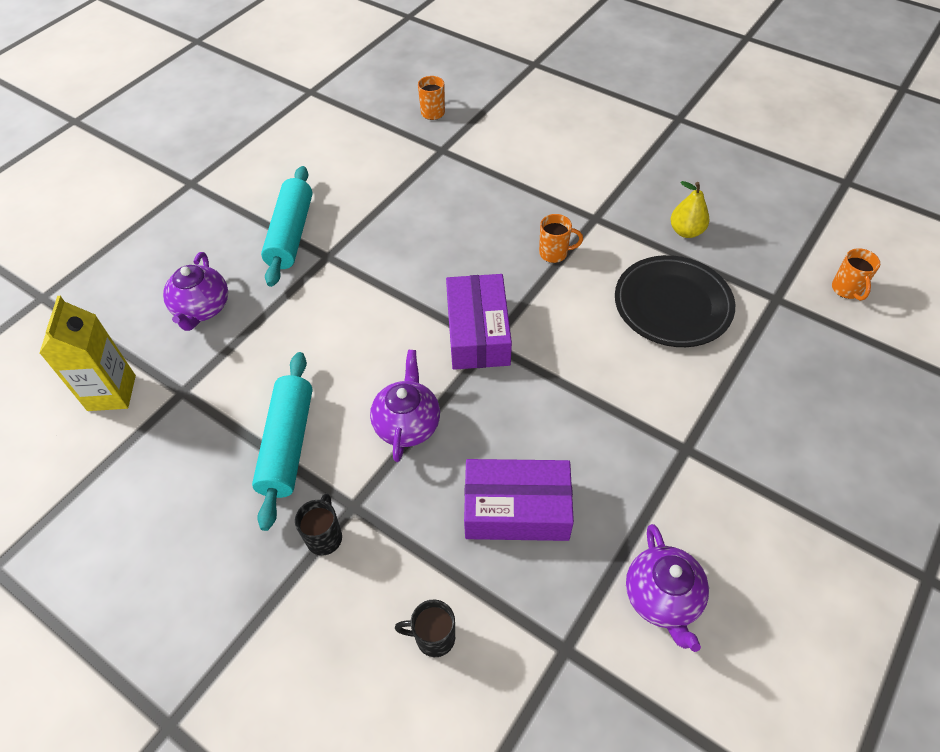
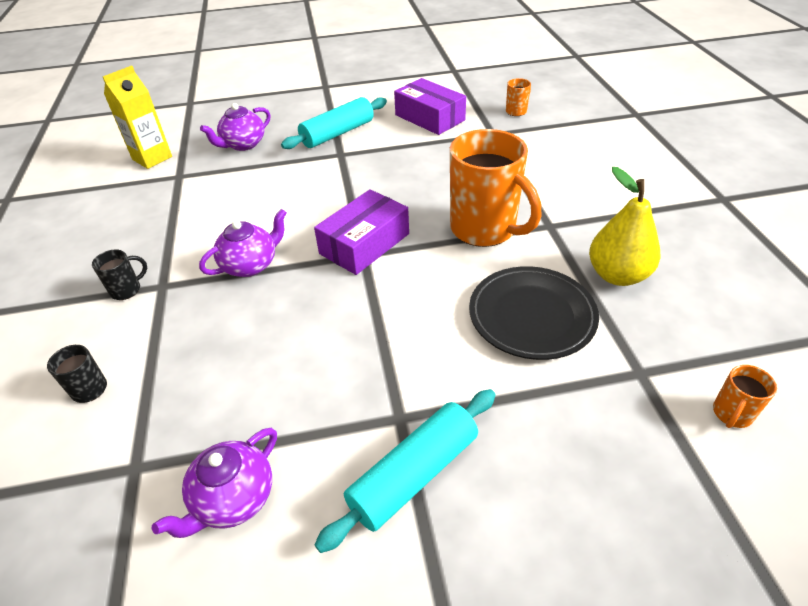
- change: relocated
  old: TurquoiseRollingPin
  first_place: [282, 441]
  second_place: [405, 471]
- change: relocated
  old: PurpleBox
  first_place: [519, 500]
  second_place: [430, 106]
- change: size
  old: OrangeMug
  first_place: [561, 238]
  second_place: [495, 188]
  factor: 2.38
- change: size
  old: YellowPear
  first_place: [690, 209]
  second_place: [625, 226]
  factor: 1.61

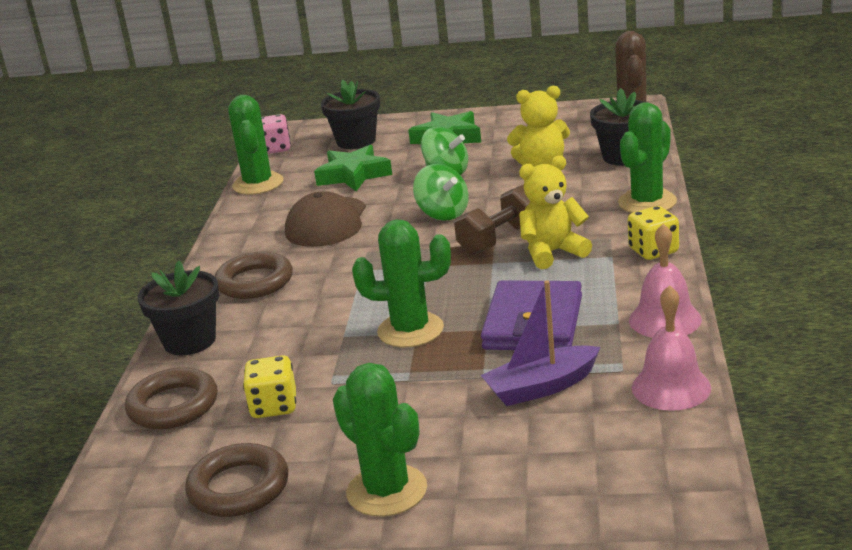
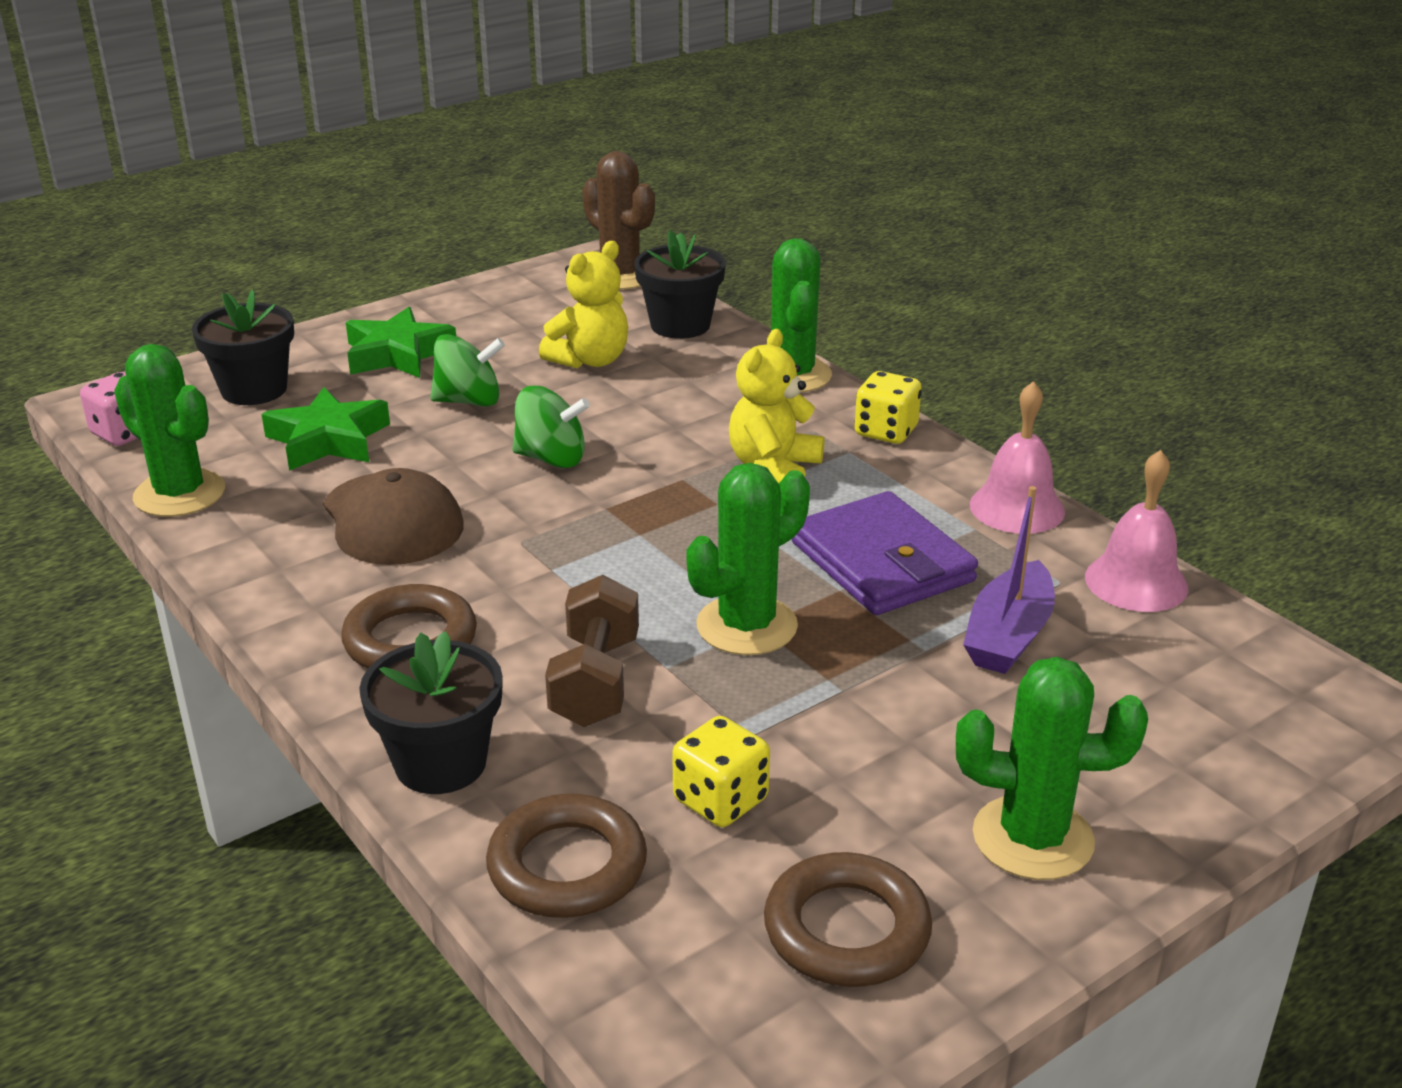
- change: relocated
  old: BrownDumbbell
  first_place: [492, 219]
  second_place: [592, 651]

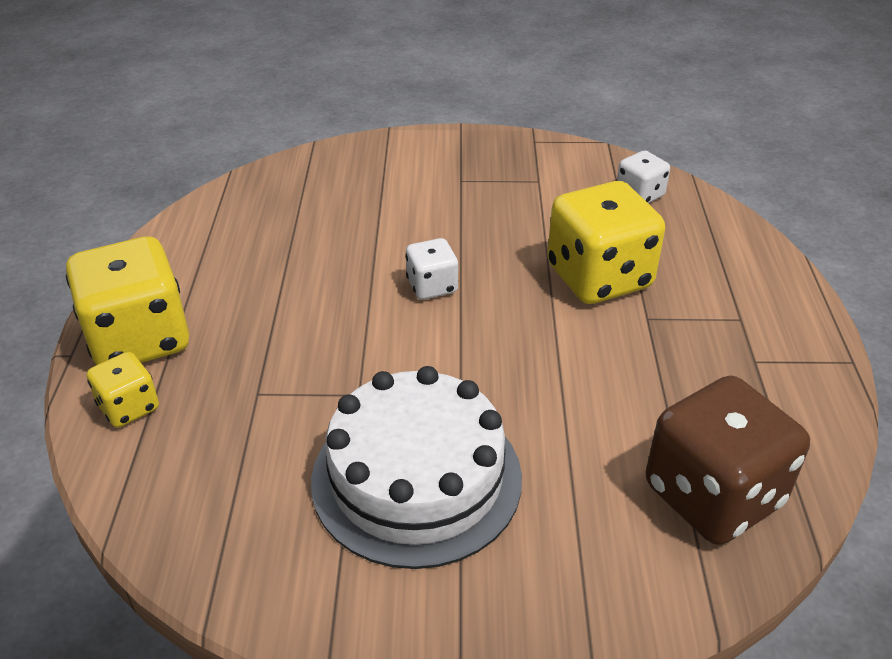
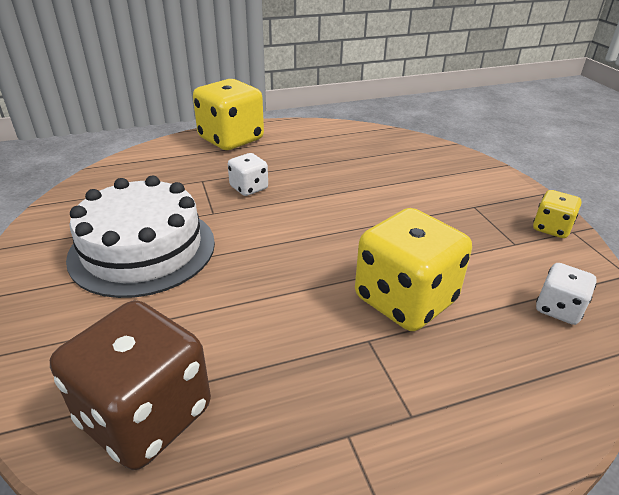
- change: relocated
  old: WhiteDice
  first_place: [431, 269]
  second_place: [248, 174]
- change: relocated
  old: YellowDice
  first_place: [123, 389]
  second_place: [557, 214]

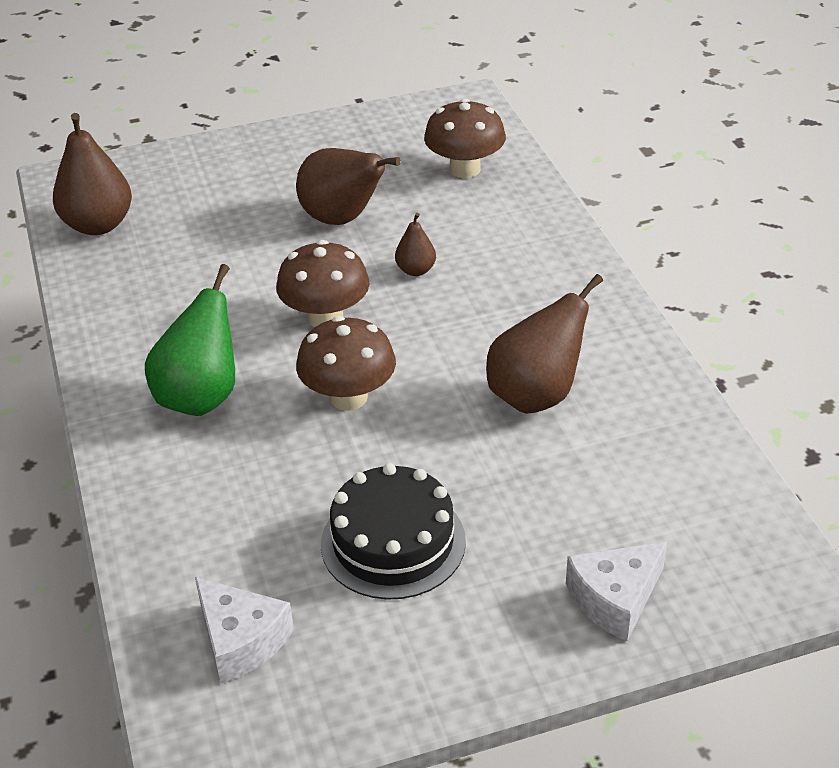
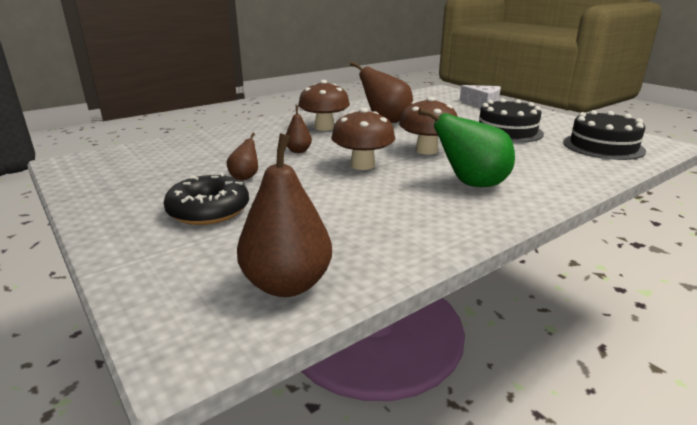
- change: appeared
  new: BlackDonut
  second_place: [206, 199]
- change: size
  old: BrownPear
  first_place: [348, 186]
  second_place: [242, 156]
  factor: 0.51
- change: relocated
  old: BrownMushroom
  first_place: [465, 138]
  second_place: [324, 105]
- change: exchanged
  old: WhiteCheese
  new: BlackCake
  first_place: [244, 630]
  second_place: [604, 135]

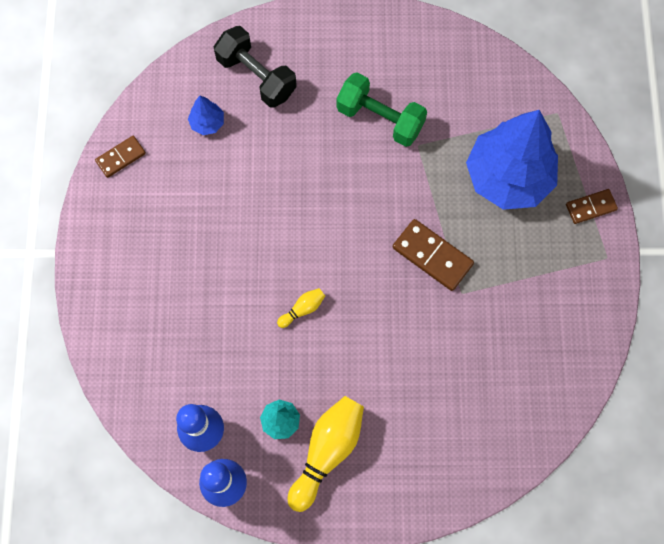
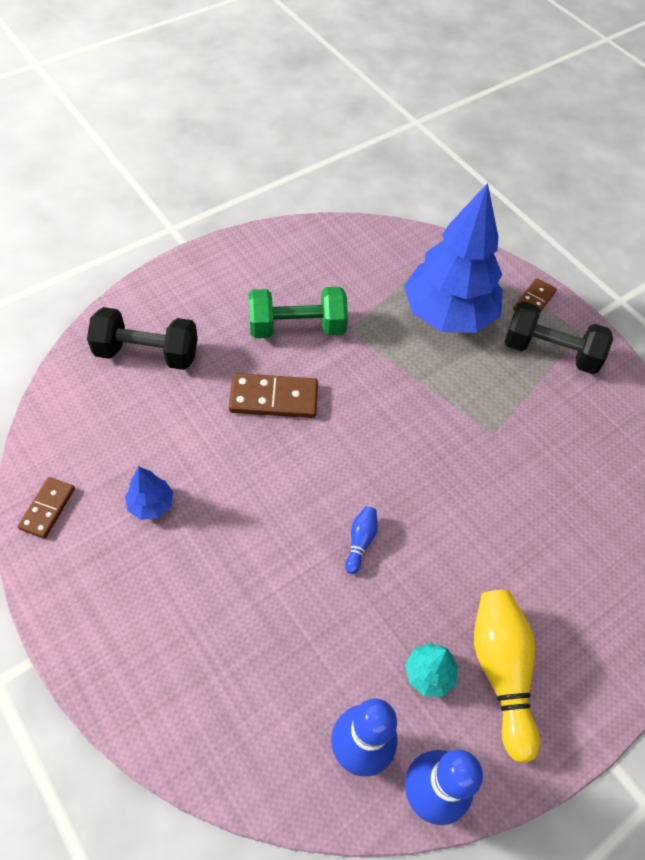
- change: relocated
  old: BlueTree
  first_place: [206, 115]
  second_place: [149, 493]
- change: relocated
  old: BrownDomino
  first_place: [433, 255]
  second_place: [273, 395]
- change: colour
  old: YellowBowlingPin
  new: BlueBowlingPin
  first_place: [301, 308]
  second_place: [361, 540]
- change: appeared
  new: BlackDumbbell
  second_place: [559, 337]

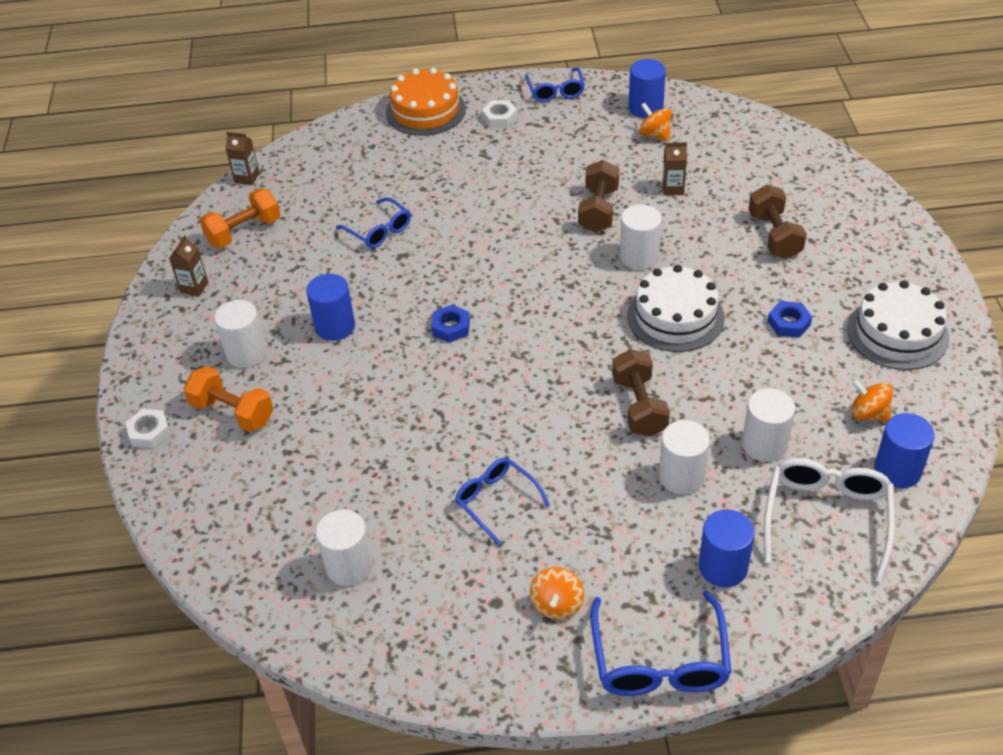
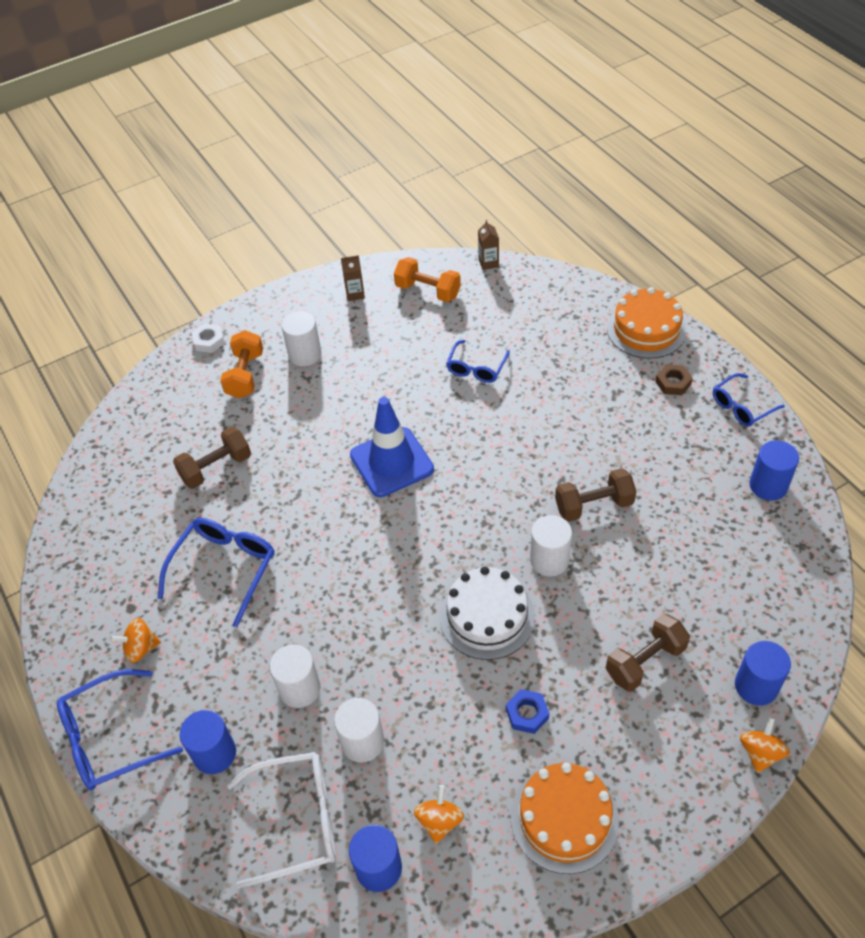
- change: size
  old: BlueGlasses
  first_place: [502, 501]
  second_place: [216, 572]
  factor: 1.56
- change: relocated
  old: BrownDumbbell
  first_place: [641, 393]
  second_place: [212, 458]
- change: exchanged
  old: BlueNut
  new: BlueTrafficCone
  first_place: [450, 324]
  second_place: [392, 447]
- change: colour
  old: WhiteCake
  new: OrangeCake
  first_place: [898, 325]
  second_place: [565, 818]
- change: colour
  old: WhiteNut
  new: BrownNut
  first_place: [499, 113]
  second_place: [674, 379]
- change: relocated
  old: BlueCylinder
  first_place: [330, 307]
  second_place: [763, 673]
- change: relocated
  old: OrangeSpinningTop
  first_place: [655, 121]
  second_place: [765, 745]
- change: missing
  old: WhiteCylinder
  first_place: [344, 547]
- change: missing
  old: BrownCarton
  first_place: [674, 169]

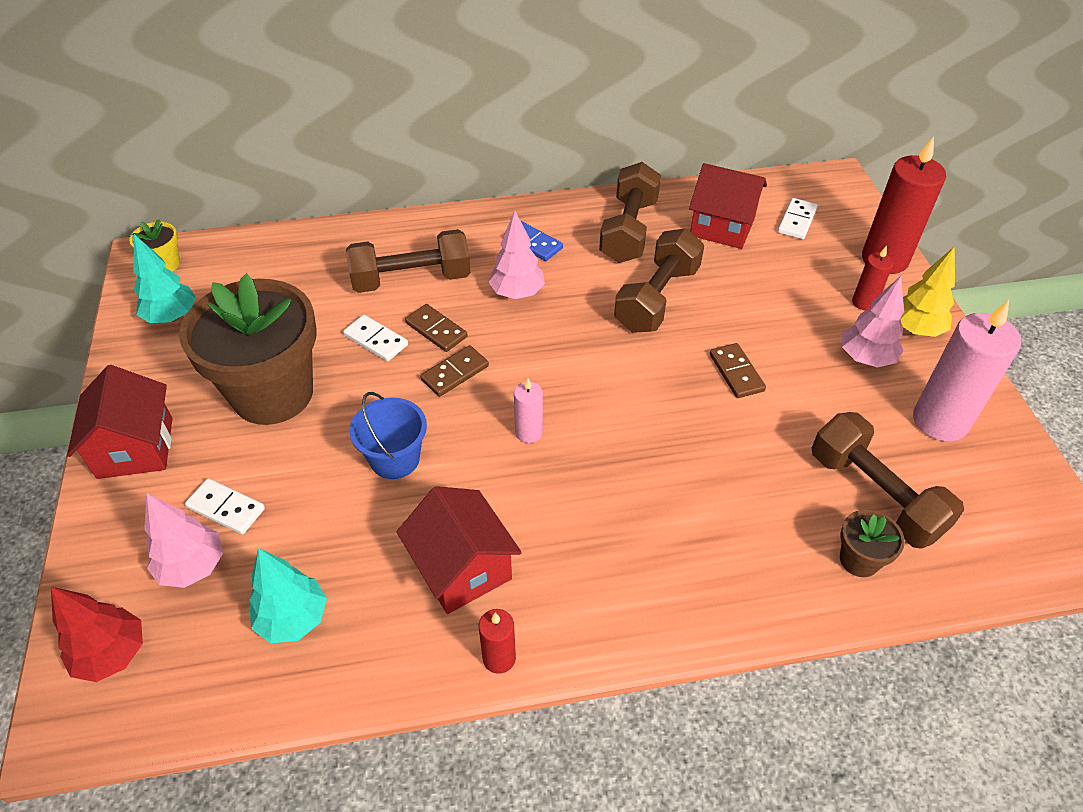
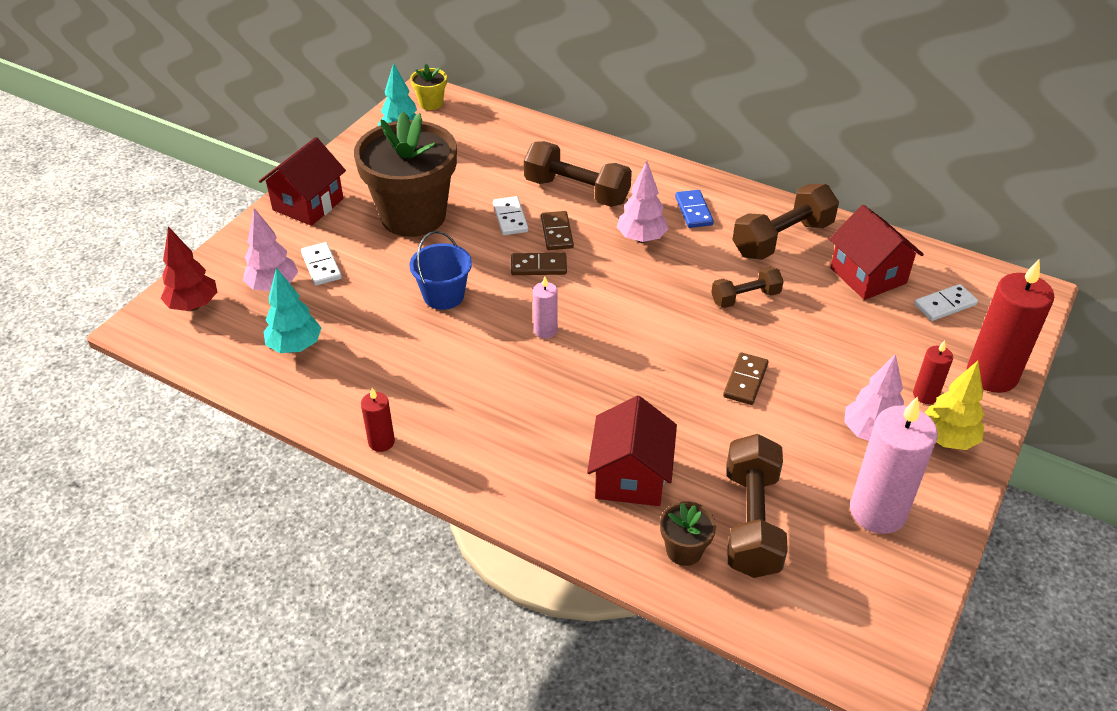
- change: relocated
  old: RedHouse
  first_place: [459, 550]
  second_place: [632, 451]
- change: size
  old: BrownDumbbell
  first_place: [659, 280]
  second_place: [747, 287]
  factor: 0.59

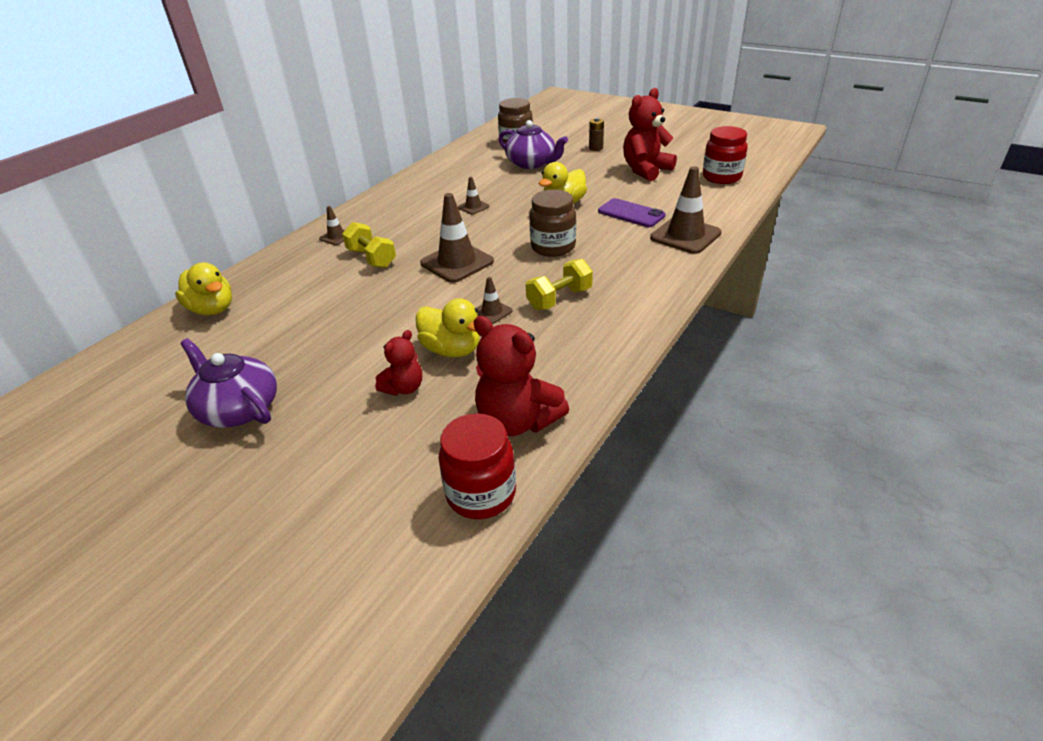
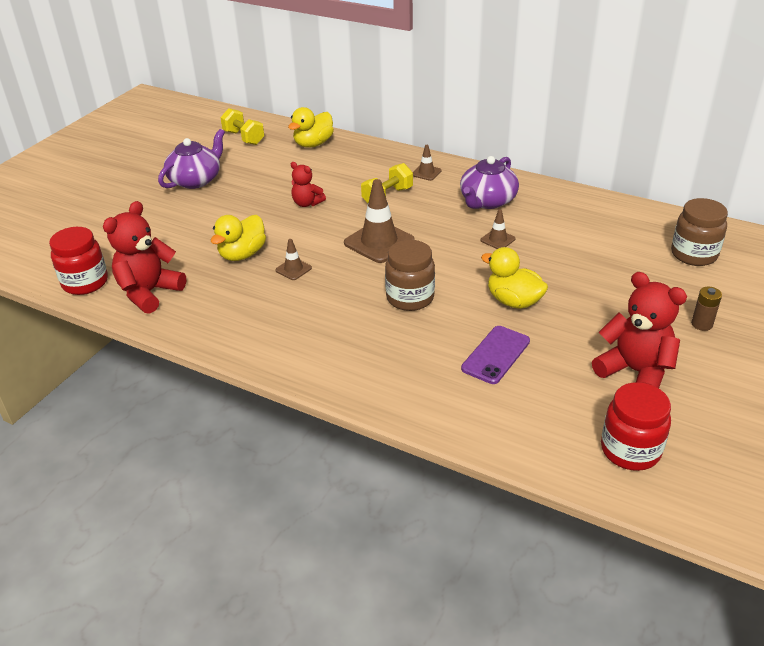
- change: relocated
  old: YellowDumbbell
  first_place: [559, 284]
  second_place: [242, 126]
- change: relocated
  old: RedTeddyBear
  first_place: [398, 363]
  second_place: [308, 184]
- change: relocated
  old: PurpleTeapot
  first_place: [533, 144]
  second_place: [489, 182]
- change: missing
  old: BrownTrafficCone
  first_place: [686, 210]

